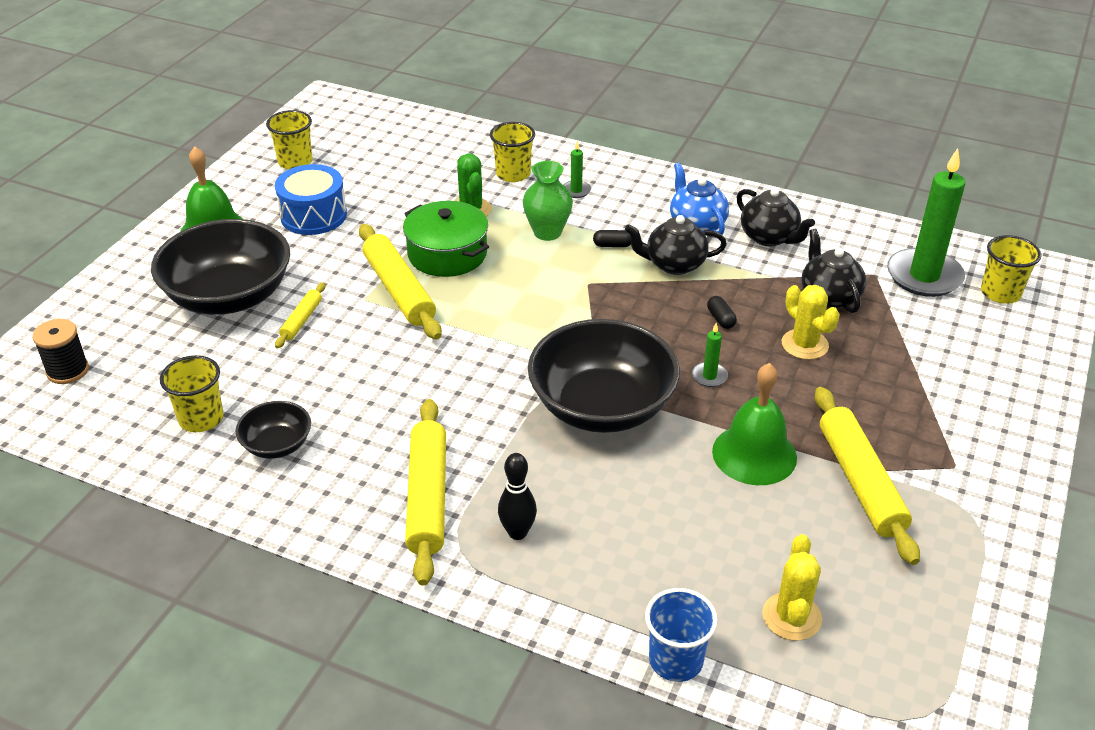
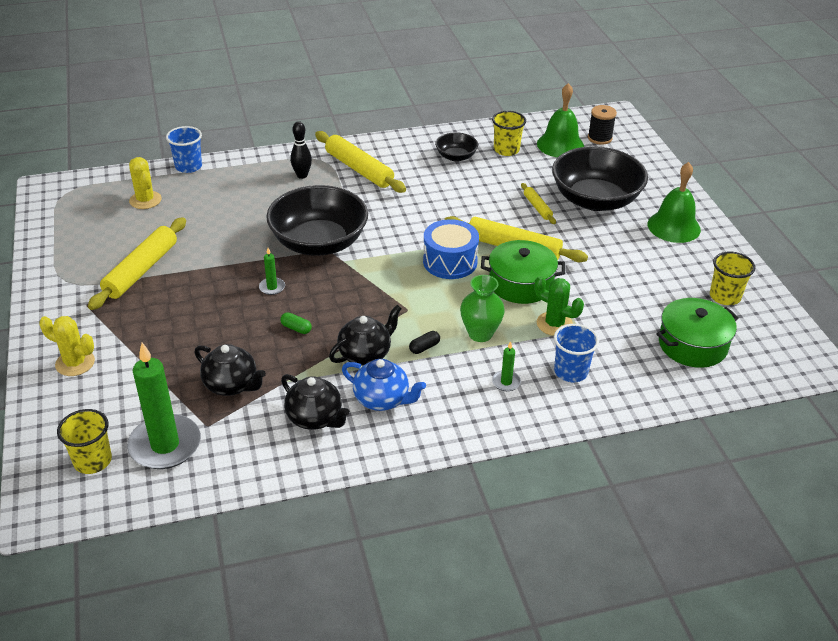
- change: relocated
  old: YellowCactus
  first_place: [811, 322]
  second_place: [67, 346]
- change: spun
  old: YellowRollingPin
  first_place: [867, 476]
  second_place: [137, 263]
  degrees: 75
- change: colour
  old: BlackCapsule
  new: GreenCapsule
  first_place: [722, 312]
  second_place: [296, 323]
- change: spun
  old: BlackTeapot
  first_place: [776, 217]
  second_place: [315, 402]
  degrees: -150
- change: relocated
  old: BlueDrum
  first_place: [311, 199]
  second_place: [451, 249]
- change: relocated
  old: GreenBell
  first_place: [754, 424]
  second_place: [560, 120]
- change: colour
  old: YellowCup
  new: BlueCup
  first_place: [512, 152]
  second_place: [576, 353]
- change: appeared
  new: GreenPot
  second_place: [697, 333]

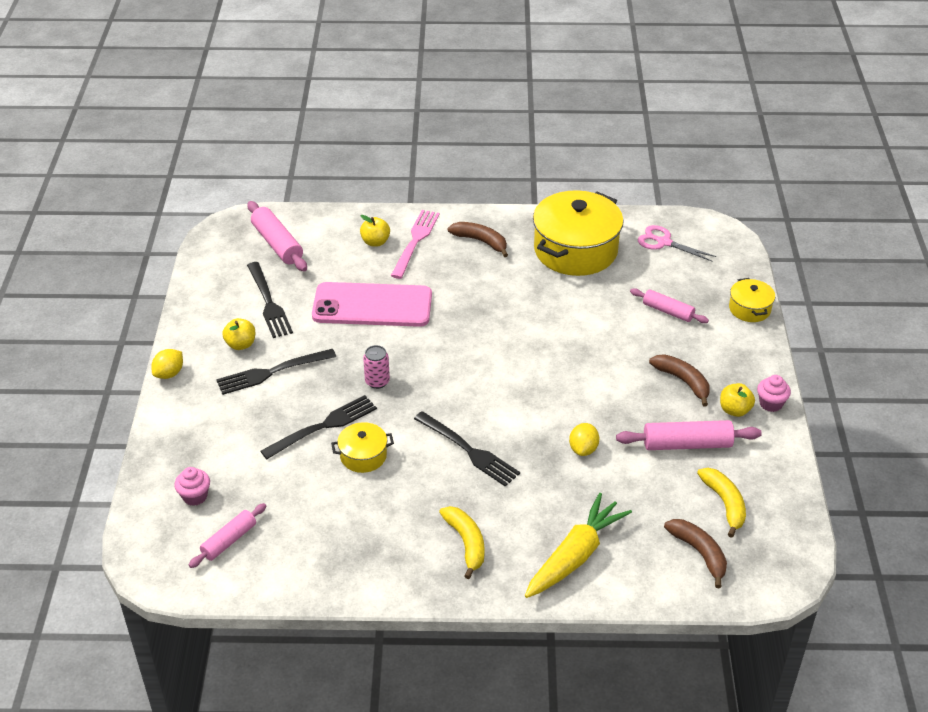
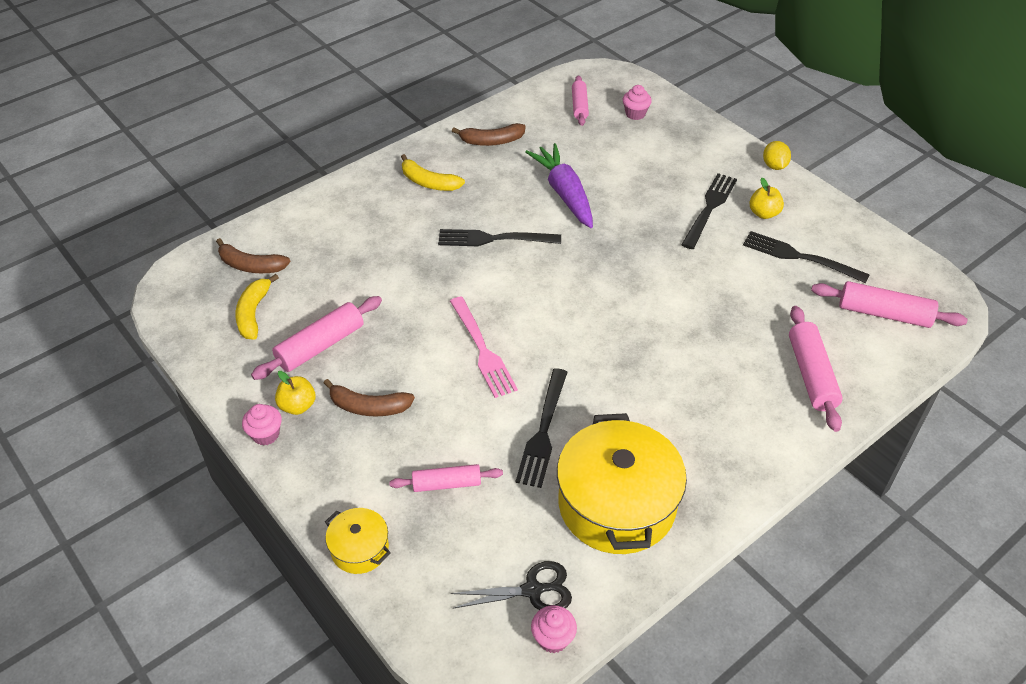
- change: spun
  old: YellowBanana
  first_place: [721, 503]
  second_place: [257, 307]
  degrees: 60
- change: relocated
  old: PinkFork
  first_place: [415, 244]
  second_place: [484, 347]
- change: colour
  old: PinkScissors
  new: BlackScissors
  first_place: [677, 243]
  second_place: [511, 585]
- change: relocated
  old: BrownBanana
  first_place: [477, 239]
  second_place: [489, 134]
- change: relocated
  old: BlackFork
  first_place: [318, 427]
  second_place: [541, 428]
- change: exchanged
  old: YellowPot
  new: PurpleCarrot
  first_place: [362, 447]
  second_place: [559, 185]
- change: appeared
  new: PinkCupcake
  second_place: [554, 629]
- change: exchanged
  old: YellowApple
  new: PinkRollingPin
  first_place: [375, 231]
  second_place: [816, 369]
- change: missing
  old: PinkPhone
  first_place: [372, 304]
- change: missing
  old: PinkCan
  first_place: [376, 367]
- change: missing
  old: YellowCarrot
  first_place: [578, 545]
- change: missing
  old: YellowLemon
  first_place: [584, 439]

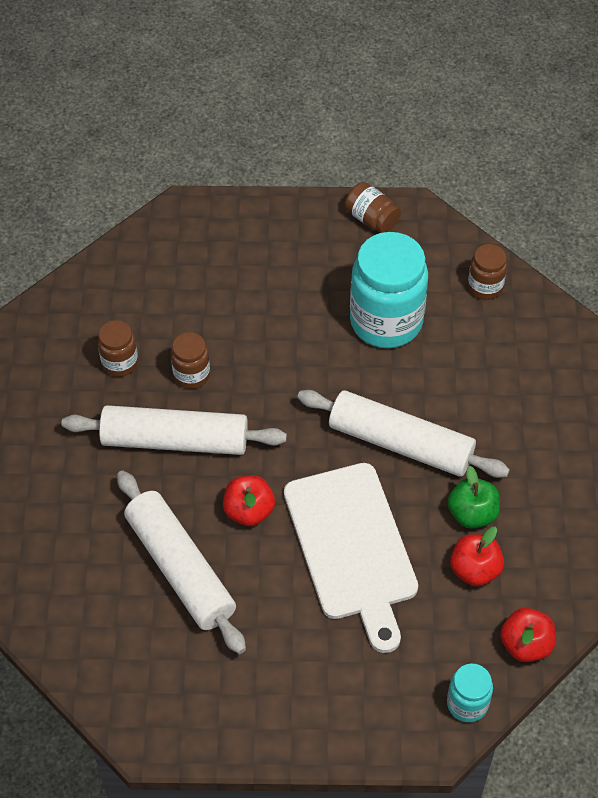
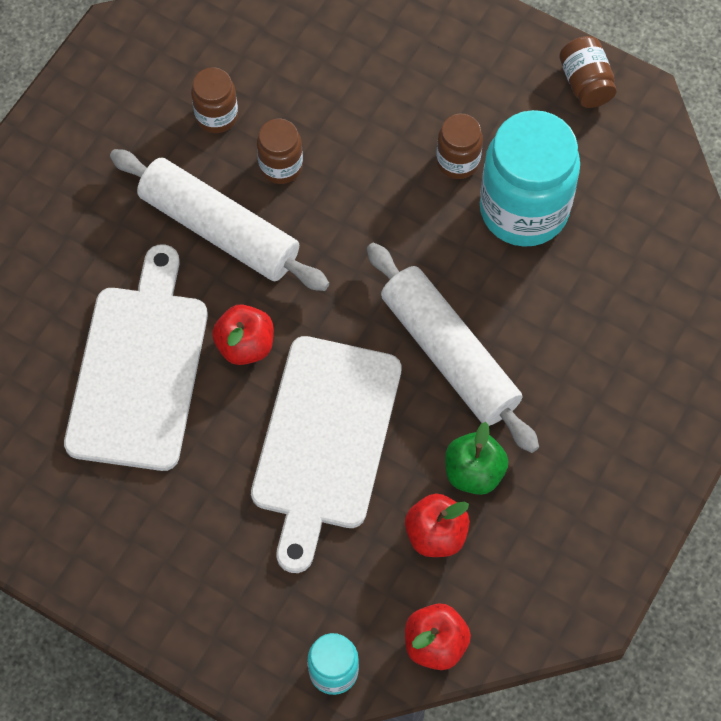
- change: exchanged
  old: WhiteRollingPin
  new: WhiteCuttingBoard
  first_place: [181, 562]
  second_place: [136, 357]
- change: relocated
  old: BrownJar
  first_place: [487, 272]
  second_place: [459, 146]

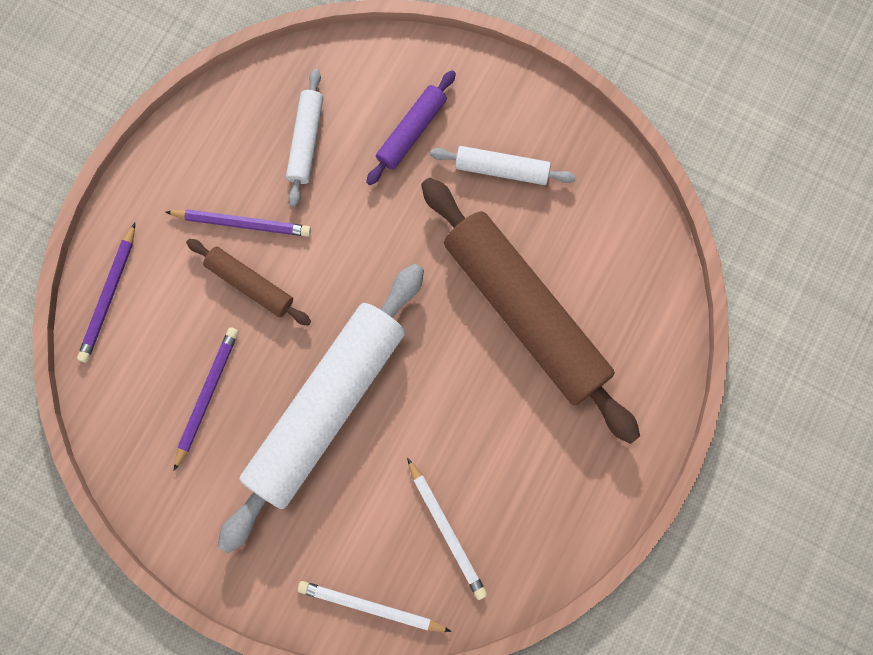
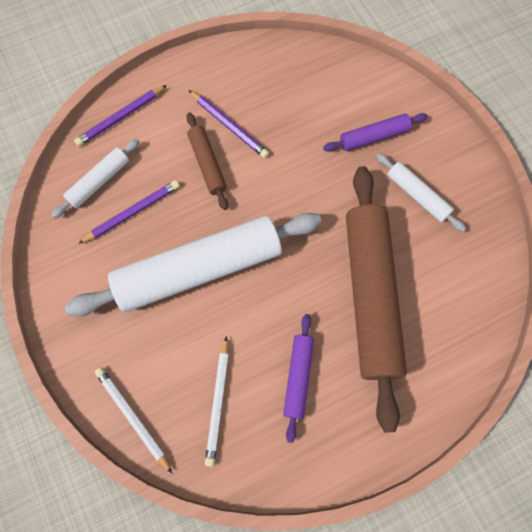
- change: relocated
  old: WhiteRollingPin
  first_place: [304, 138]
  second_place: [96, 178]
- change: appeared
  new: PurpleRollingPin
  second_place: [298, 378]

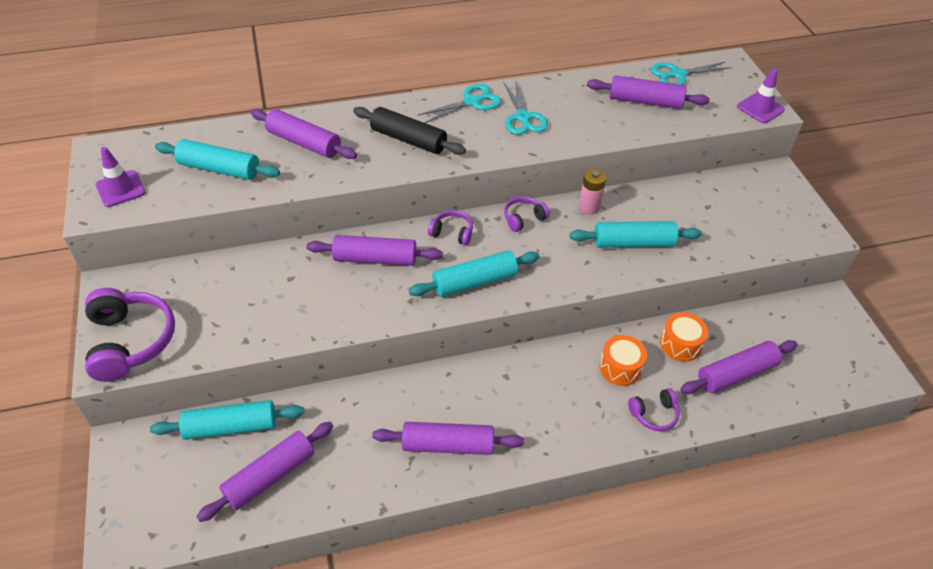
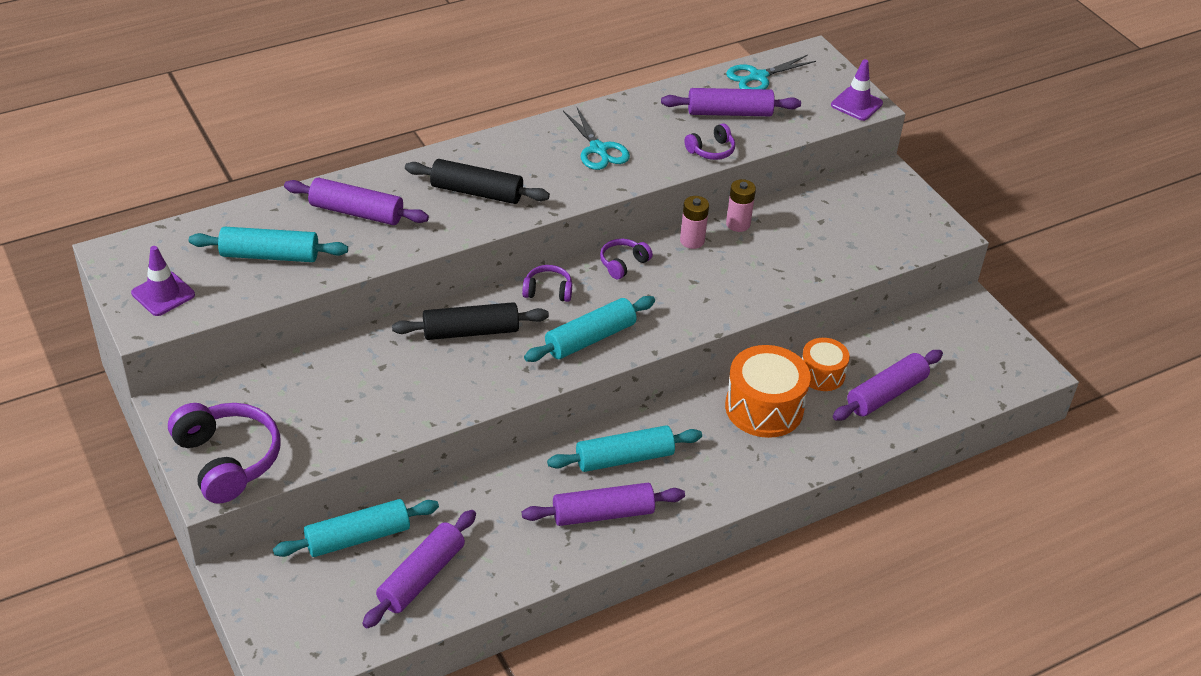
- change: colour
  old: PurpleRollingPin
  new: BlackRollingPin
  first_place: [374, 250]
  second_place: [470, 321]
- change: relocated
  old: TurquoiseRollingPin
  first_place: [636, 234]
  second_place: [624, 448]
- change: relocated
  old: PurpleHeadphones
  first_place: [654, 409]
  second_place: [709, 141]
- change: size
  old: OrangeDrum
  first_place: [623, 360]
  second_place: [768, 391]
  factor: 1.67
- change: appeared
  new: PinkBattery
  second_place: [741, 205]
- change: missing
  old: TurquoiseScissors
  first_place: [459, 103]

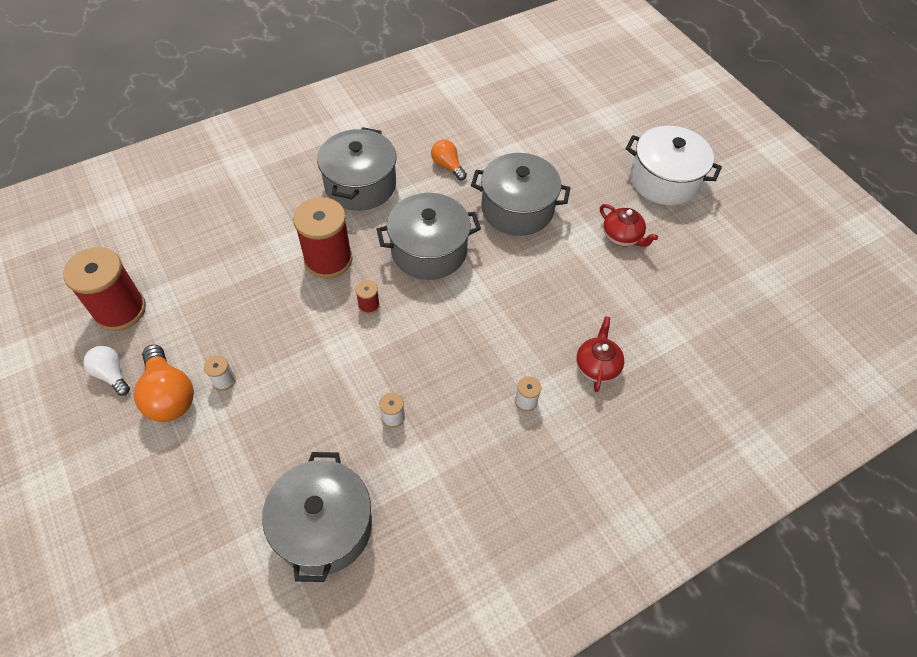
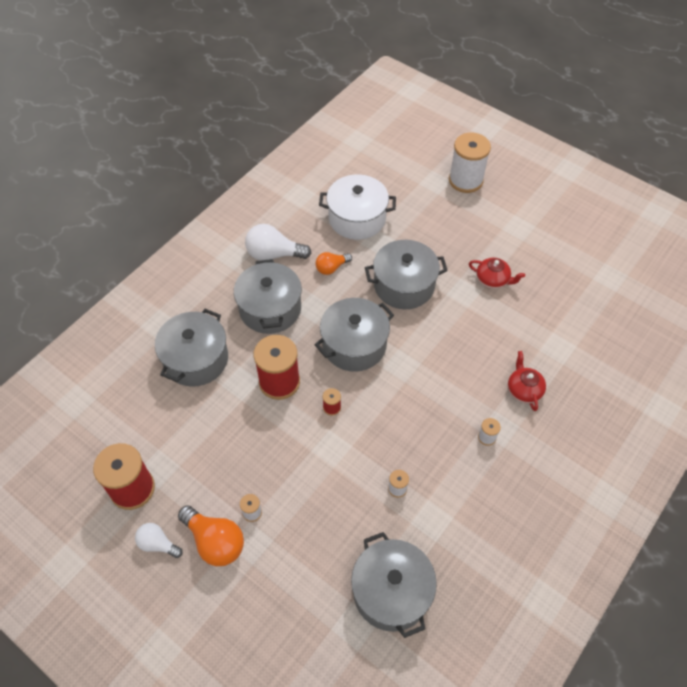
- change: appeared
  new: GreyPot
  second_place: [191, 348]
- change: appeared
  new: WhiteLightBulb
  second_place: [278, 242]
- change: spun
  old: OrangeLightBulb
  first_place: [449, 160]
  second_place: [333, 263]
  degrees: -60
- change: relocated
  old: WhitePot
  first_place: [673, 165]
  second_place: [357, 207]
- change: appeared
  new: WhiteSpool
  second_place: [470, 163]

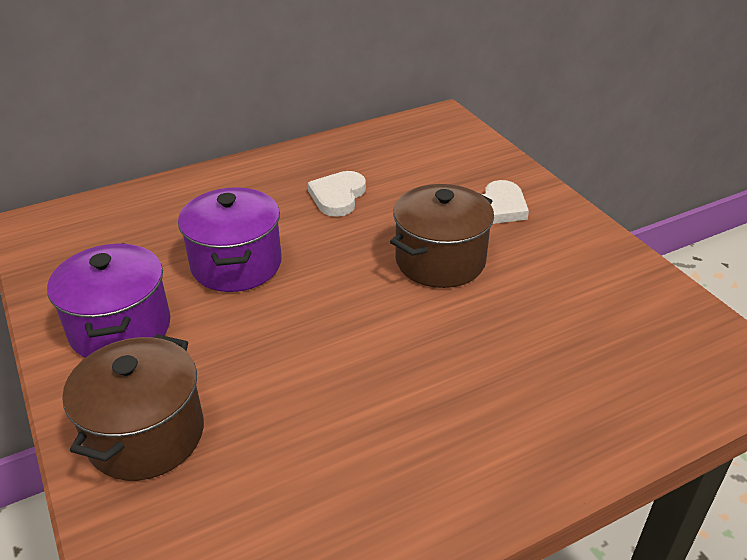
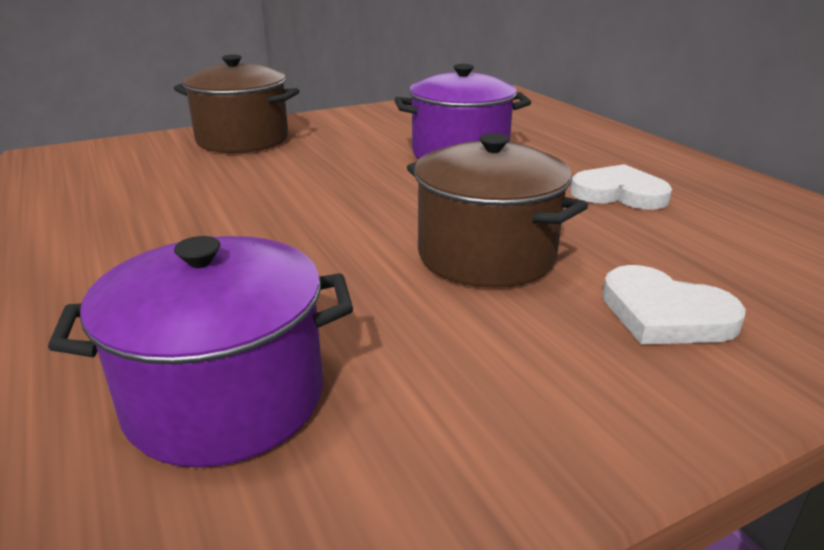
- change: relocated
  old: PurplePot
  first_place: [108, 300]
  second_place: [200, 352]

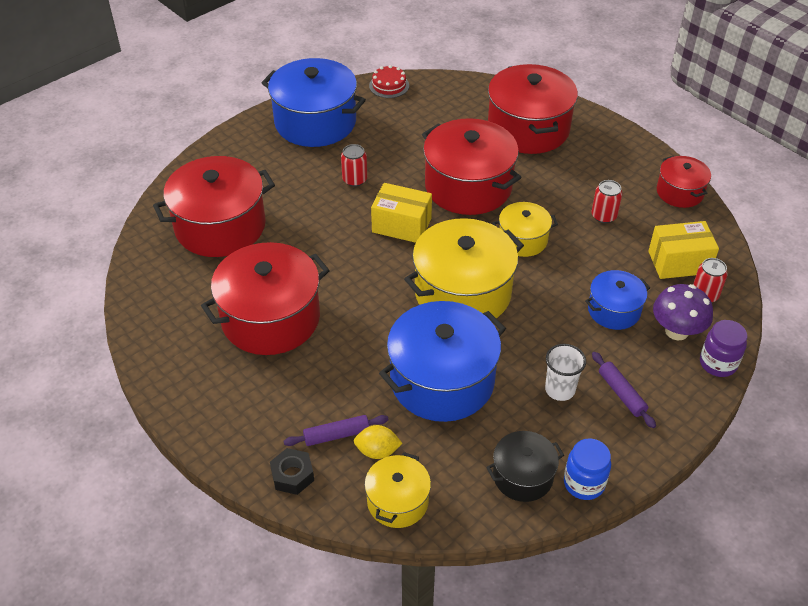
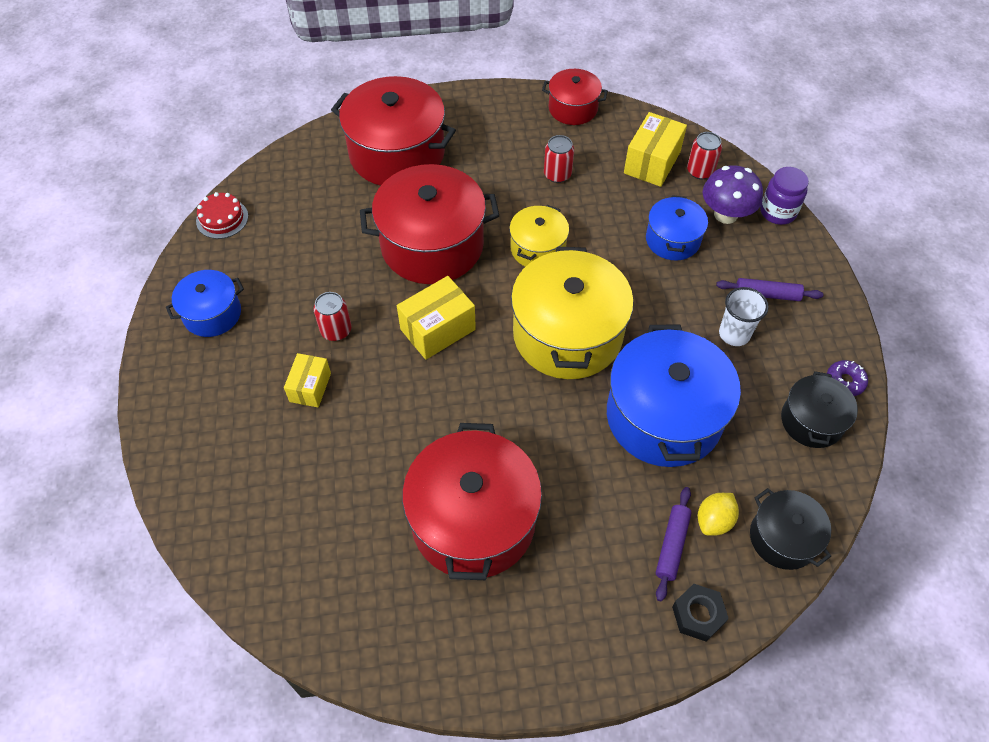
- change: size
  old: BluePot
  first_place: [313, 102]
  second_place: [205, 303]
  factor: 0.54
- change: appeared
  new: YellowBox
  second_place: [307, 380]
- change: colour
  old: YellowPot
  new: BlackPot
  first_place: [398, 490]
  second_place: [790, 529]
- change: exchanged
  old: BlueJar
  new: PurpleDonut
  first_place: [587, 469]
  second_place: [847, 378]
- change: missing
  old: RedPot
  first_place: [214, 206]

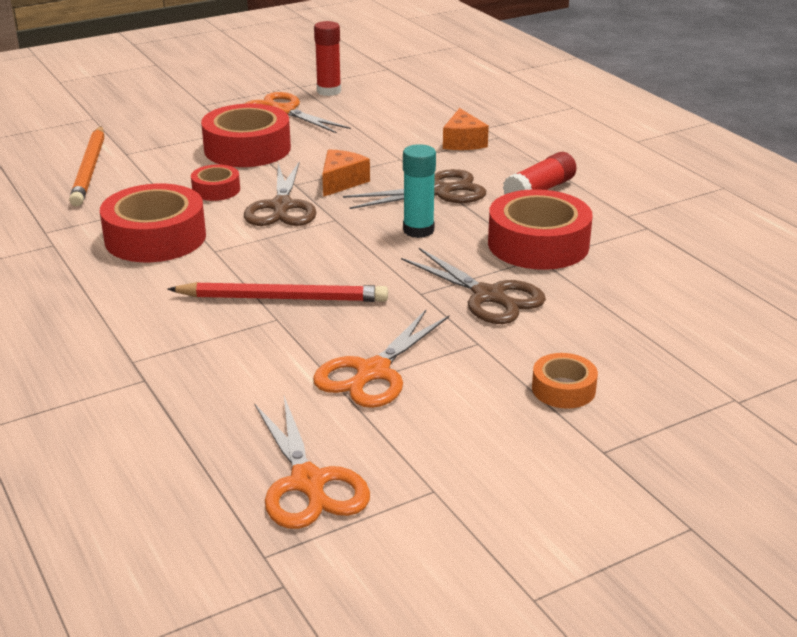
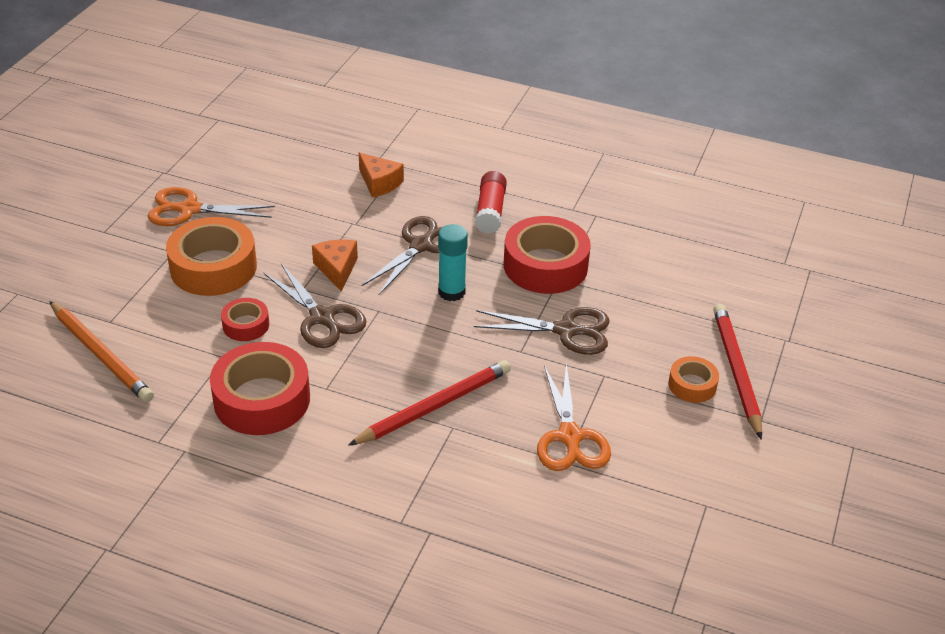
- change: colour
  old: RedTape
  new: OrangeTape
  first_place: [246, 135]
  second_place: [211, 256]
- change: appeared
  new: RedPencil
  second_place: [737, 372]
- change: missing
  old: OrangeScissors
  first_place: [312, 462]
- change: missing
  old: RedGlueStick
  first_place: [327, 58]

